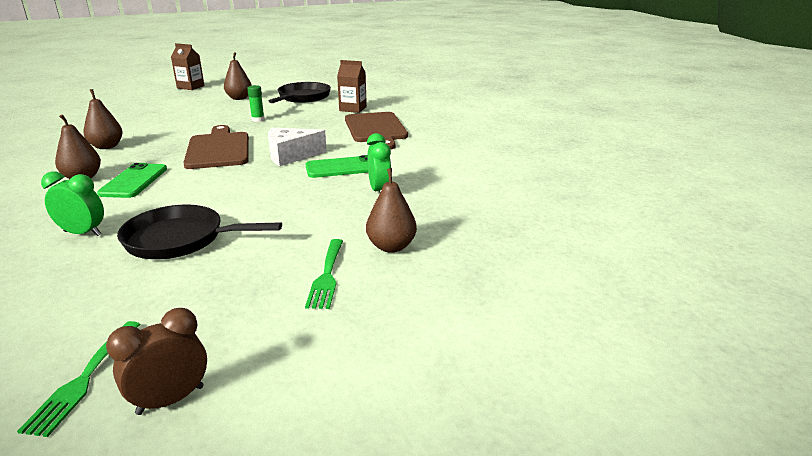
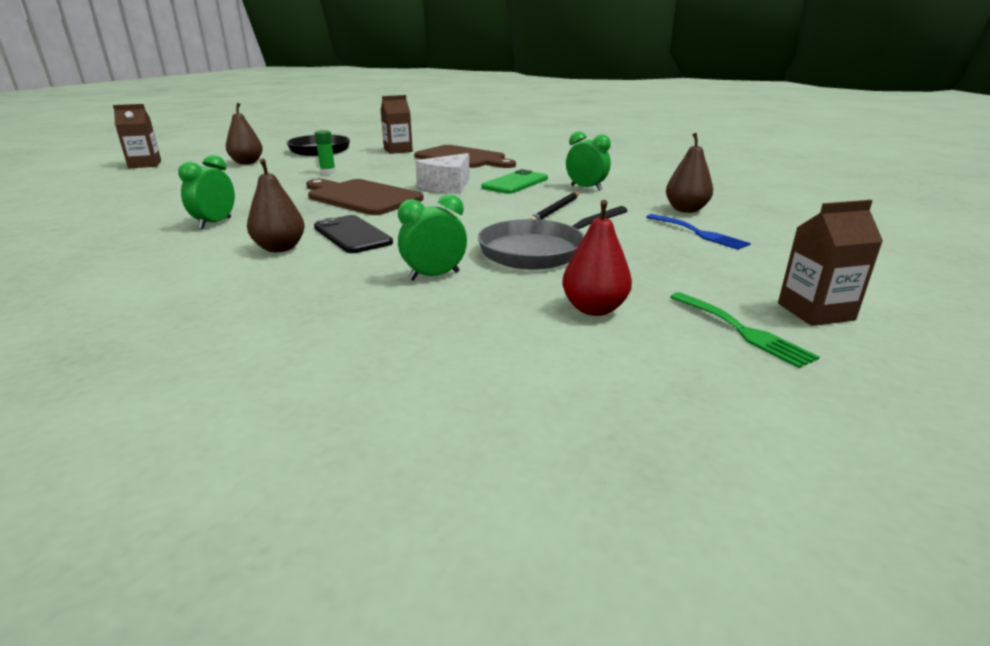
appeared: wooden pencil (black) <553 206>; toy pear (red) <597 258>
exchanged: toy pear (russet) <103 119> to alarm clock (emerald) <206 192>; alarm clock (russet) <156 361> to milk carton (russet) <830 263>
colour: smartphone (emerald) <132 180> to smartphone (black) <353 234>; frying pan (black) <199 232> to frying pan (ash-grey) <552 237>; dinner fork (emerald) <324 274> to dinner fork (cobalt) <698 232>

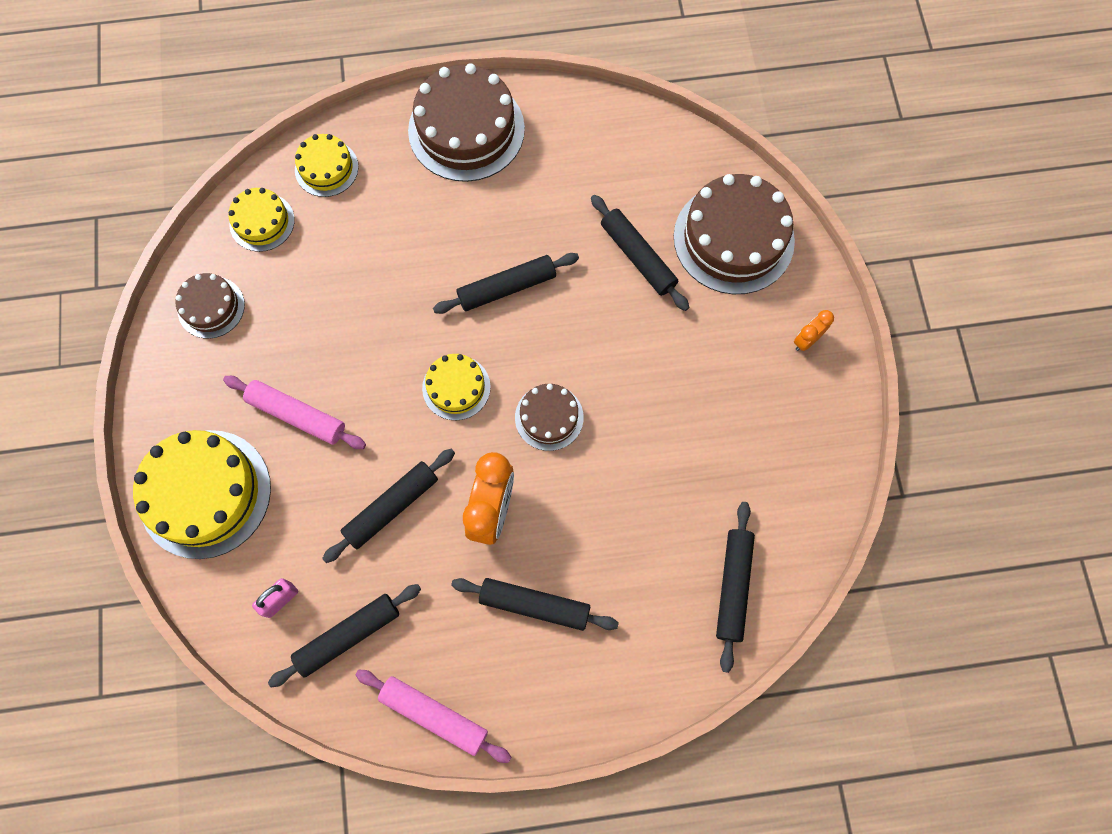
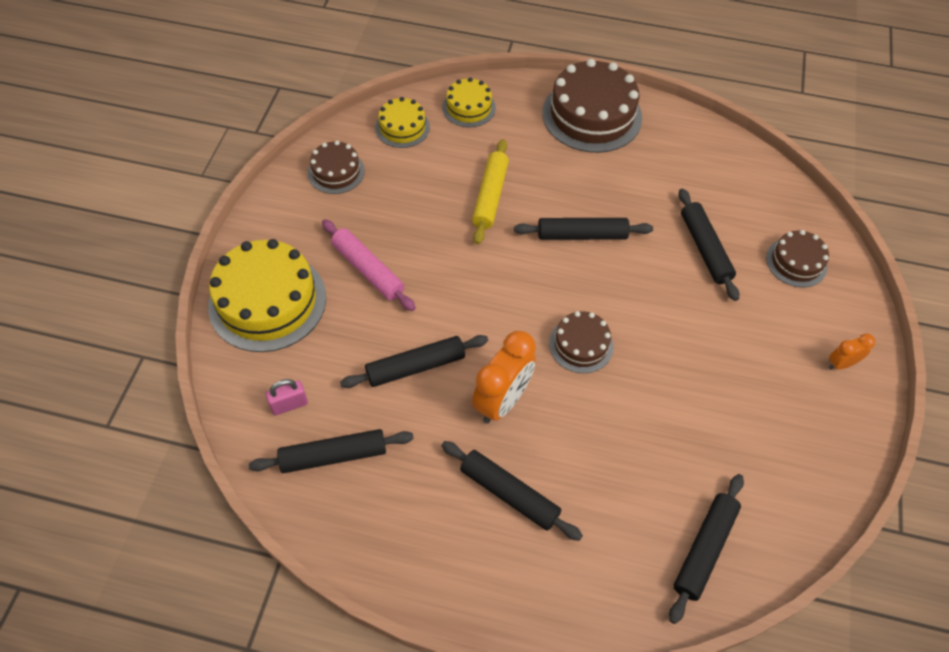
missing: dough roller (rosy) <433 716>; layer cake (golden) <456 387>
appeared: dough roller (golden) <490 191>
size: layer cake (russet) <734 234> = <797 258> x0.54

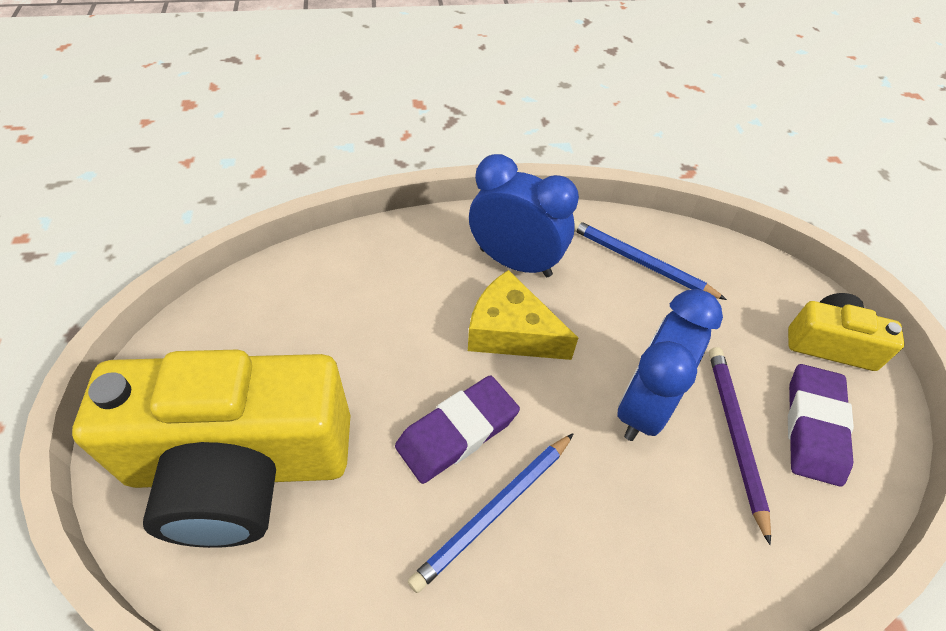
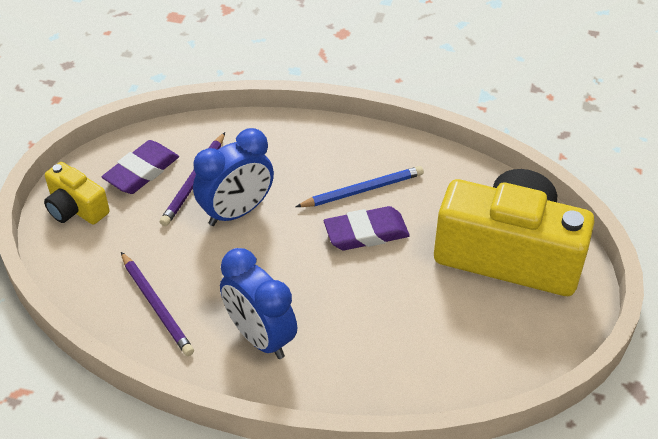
missing: cheese wedge (golden) <523 315>
colour: wooden pencil (cobalt) <650 259> to wooden pencil (violet) <157 304>

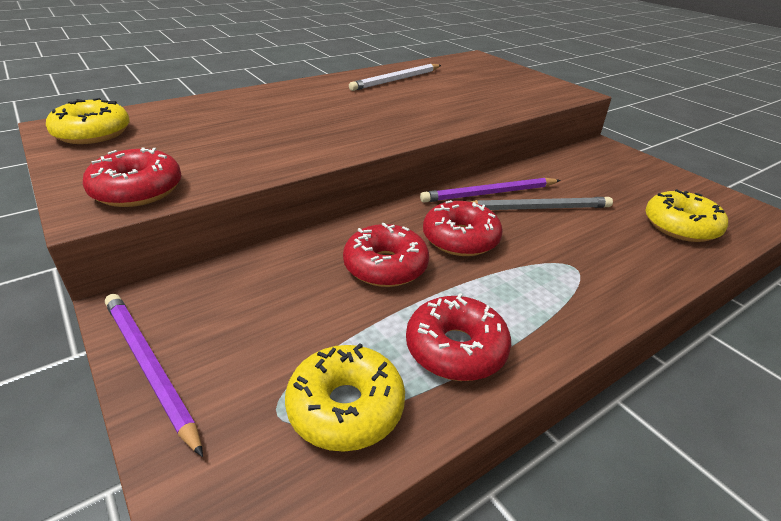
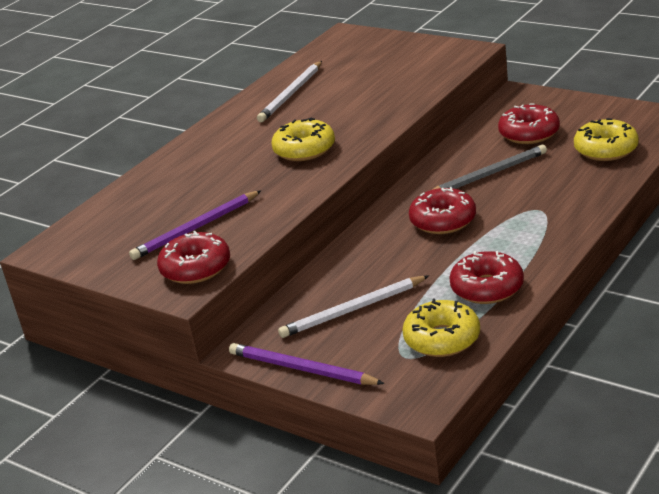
appeared: wooden pencil (snow-white) <353 307>
relocated: doughnut (golden) <88 121> to <303 139>; doughnut (red) <386 255> to <529 123>; wooden pencil (violet) <490 190> to <195 225>

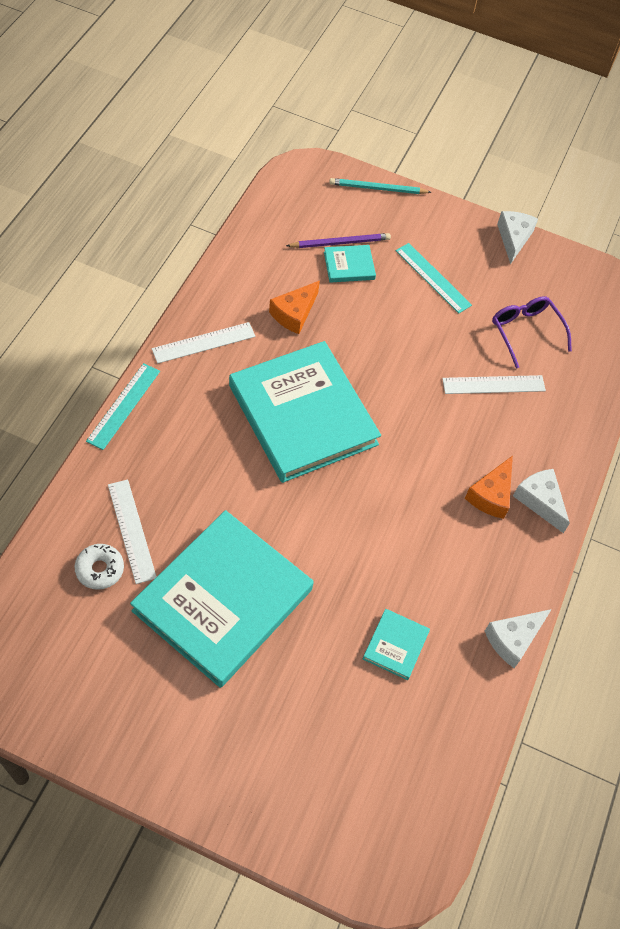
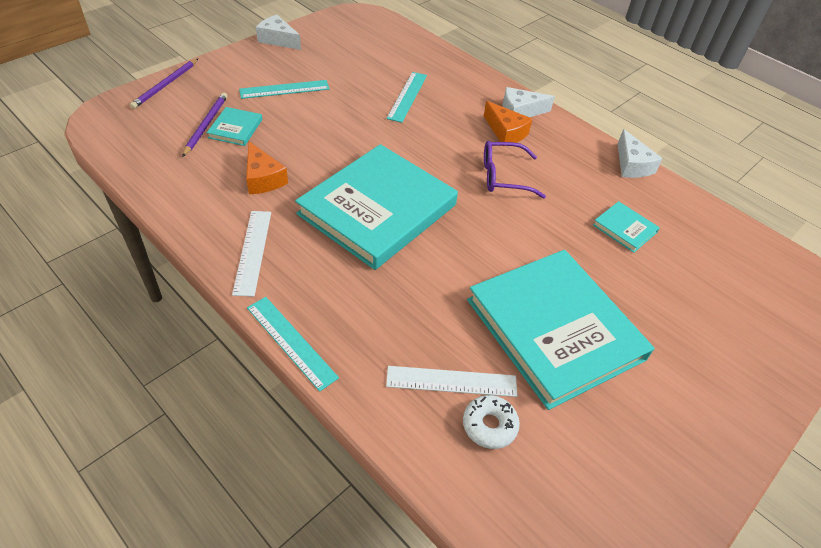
relocated: spectacles (violet) <532 332> to <515 170>
colour: wooden pencil (teal) <380 186> to wooden pencil (violet) <164 84>; measuring stick (snow-white) <494 384> to measuring stick (teal) <406 97>
spun: hardback (teal) <305 412> = <376 207> 45 degrees counterclockwise

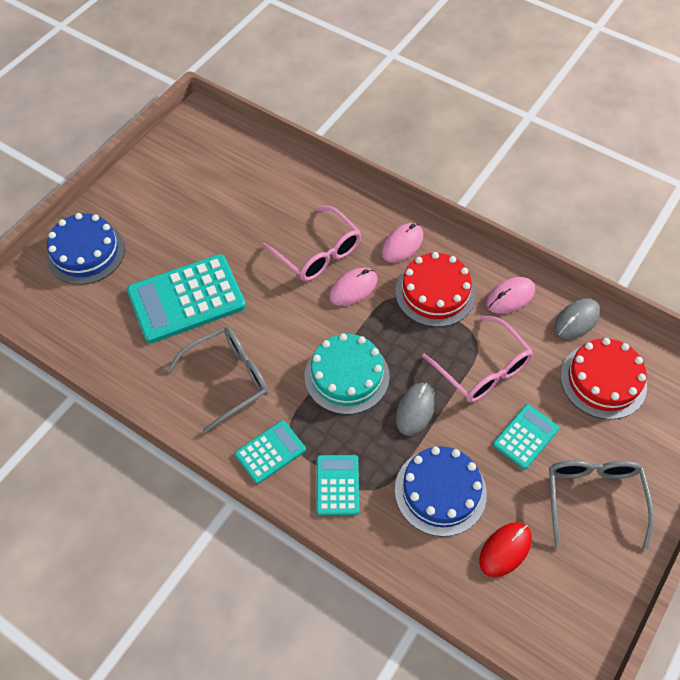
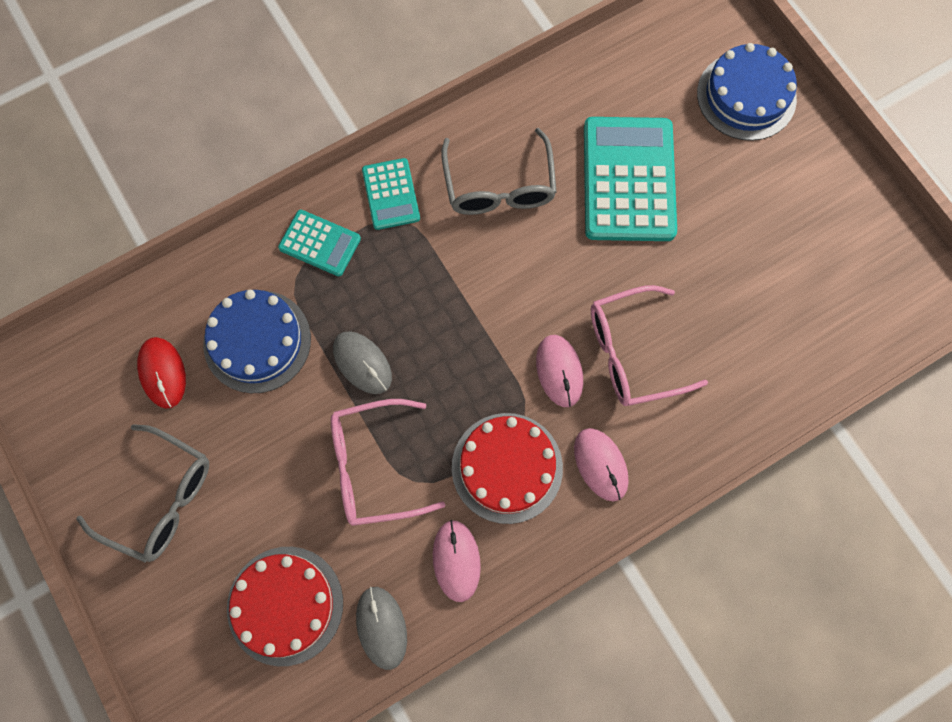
missing: layer cake (teal) <347 374>; pocket calculator (teal) <526 436>

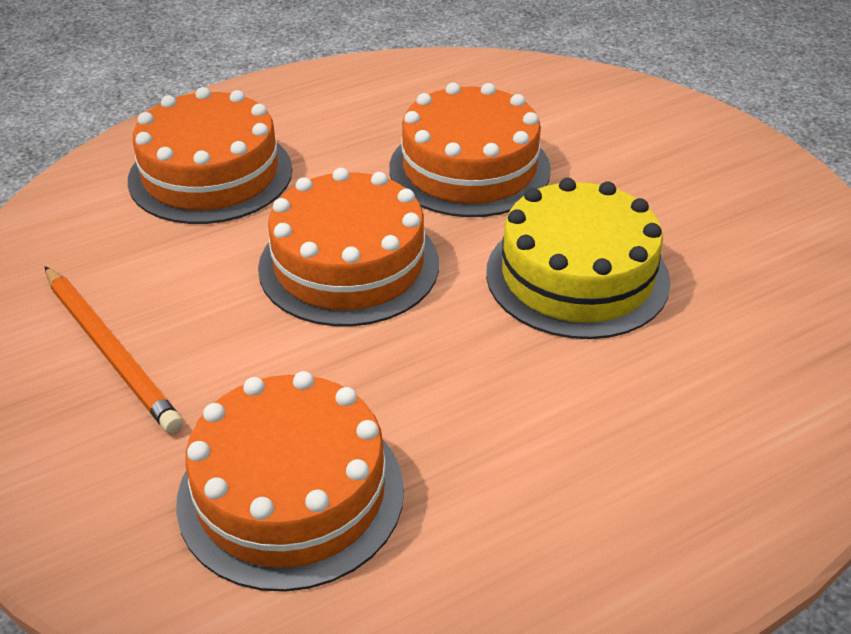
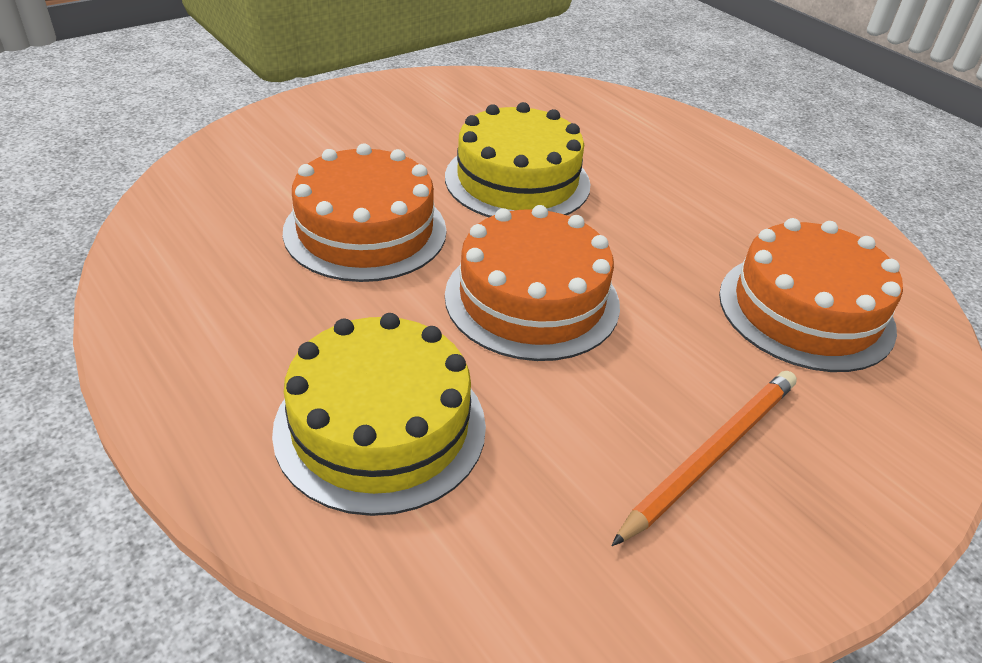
colour: layer cake (orange) <210 155> to layer cake (golden) <379 414>

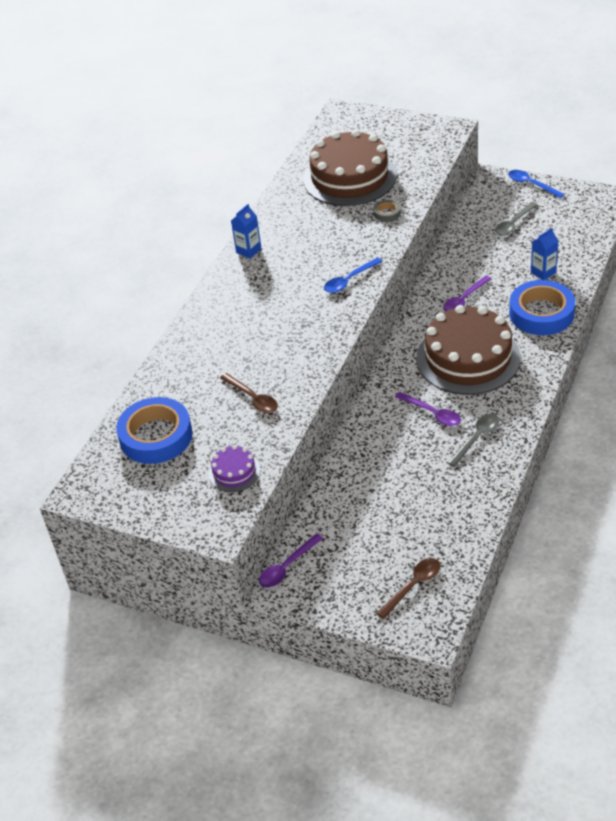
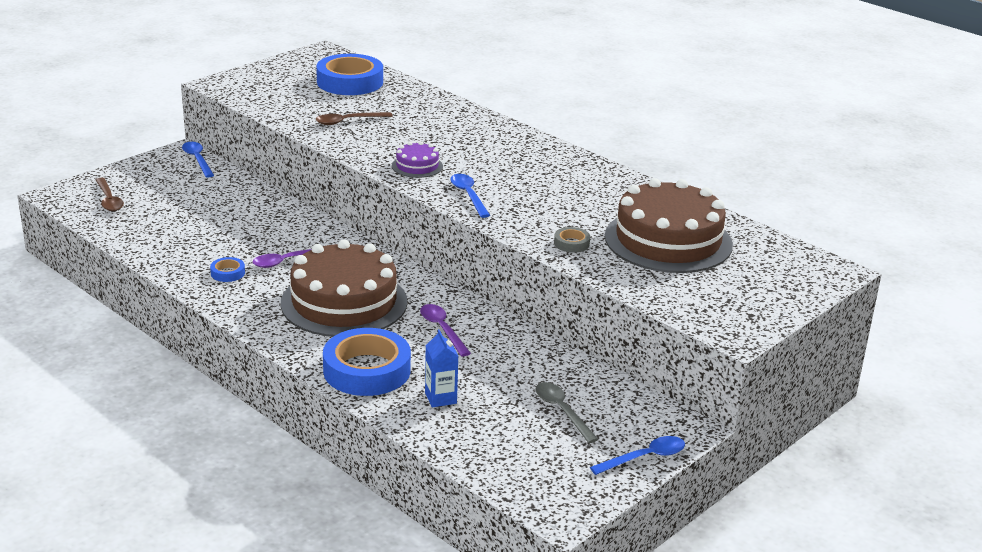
missing: milk carton (cobalt) <246 231>
relocated: layer cake (violet) <234 468> to <417 159>
exchanged: spoon (ash-grey) <473 440> to sticky tape (cobalt) <227 269>
colour: spoon (violet) <291 560> to spoon (cobalt) <198 160>

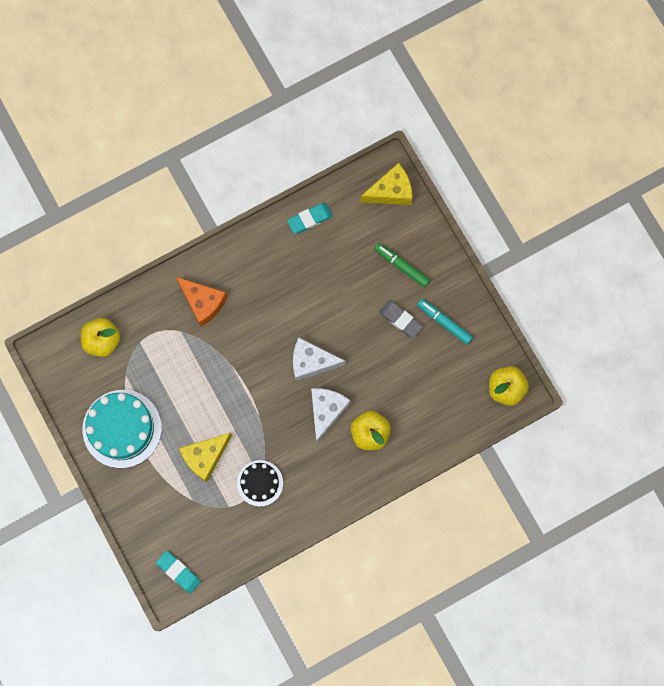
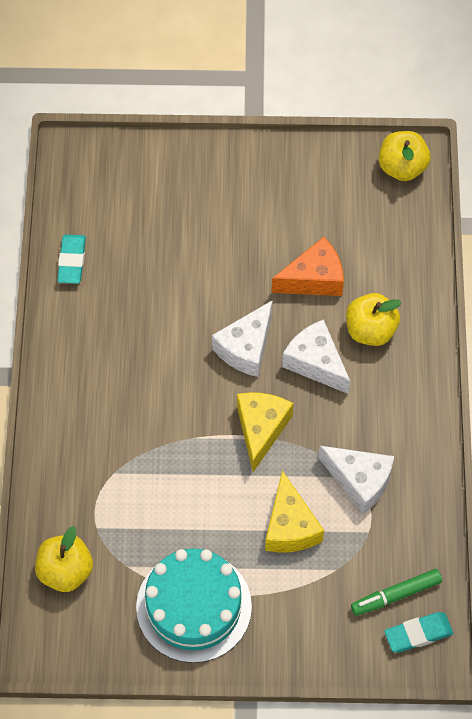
missing: eraser (ash-grey) <401 319>; felt pen (teal) <445 322>
relocated: cheese wedge (orange) <201 302> to <307 266>; cheese wedge (golden) <386 184> to <265 432>; felt pen (emerald) <402 265> to <396 592>
exchanged: layer cake (black) <260 483> to cheese wedge (snow-white) <356 480>

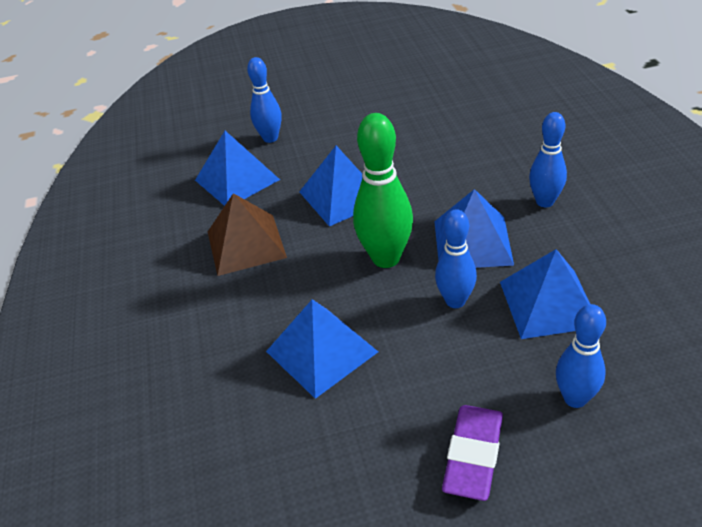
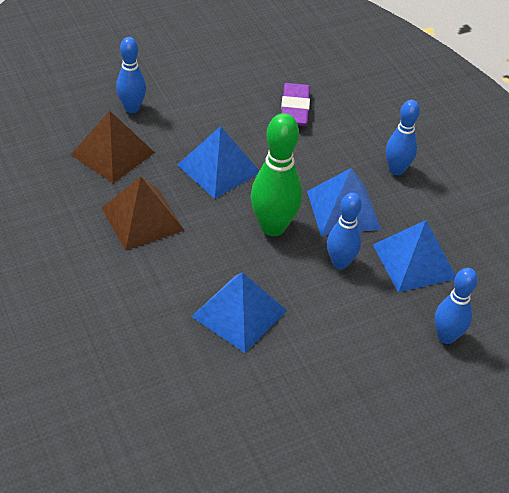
relocated: eraser (violet) <472 453> to <295 104>
colour: solid pyramid (cobalt) <237 168> to solid pyramid (russet) <113 147>

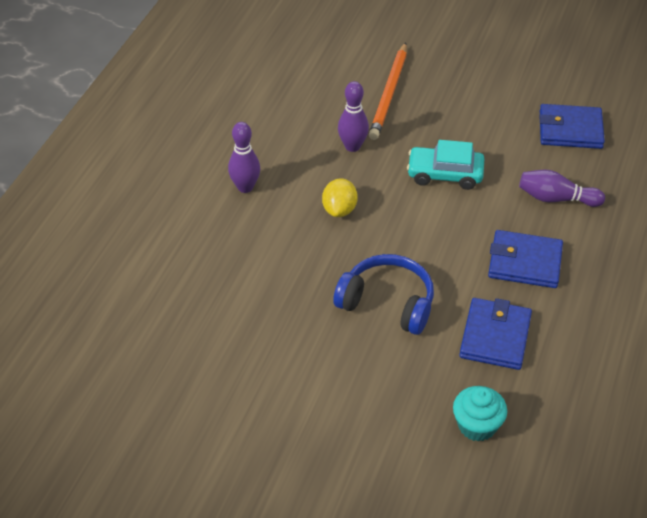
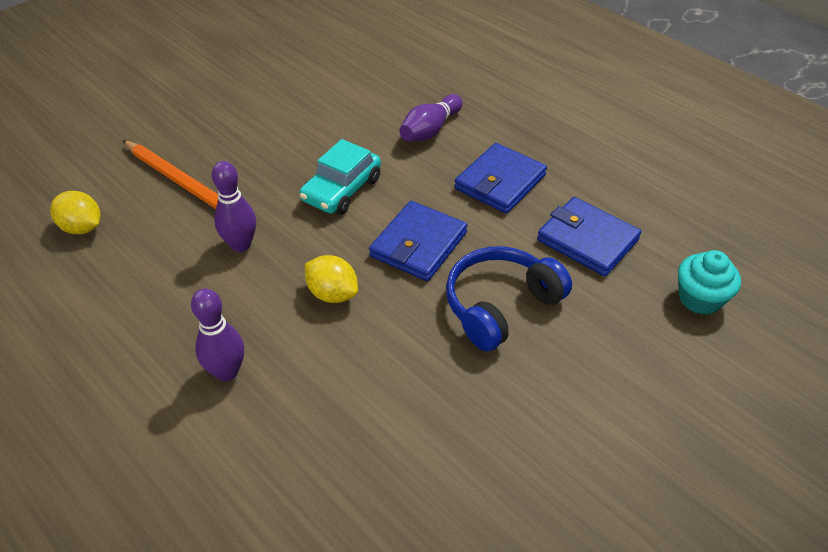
appeared: toy lemon (golden) <75 212>
relocated: wallet (cobalt) <572 126> to <418 241>

